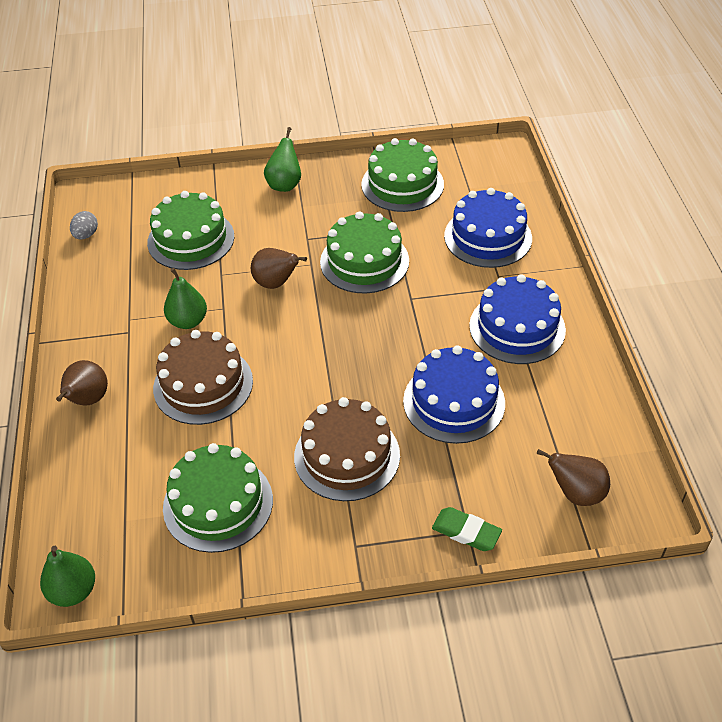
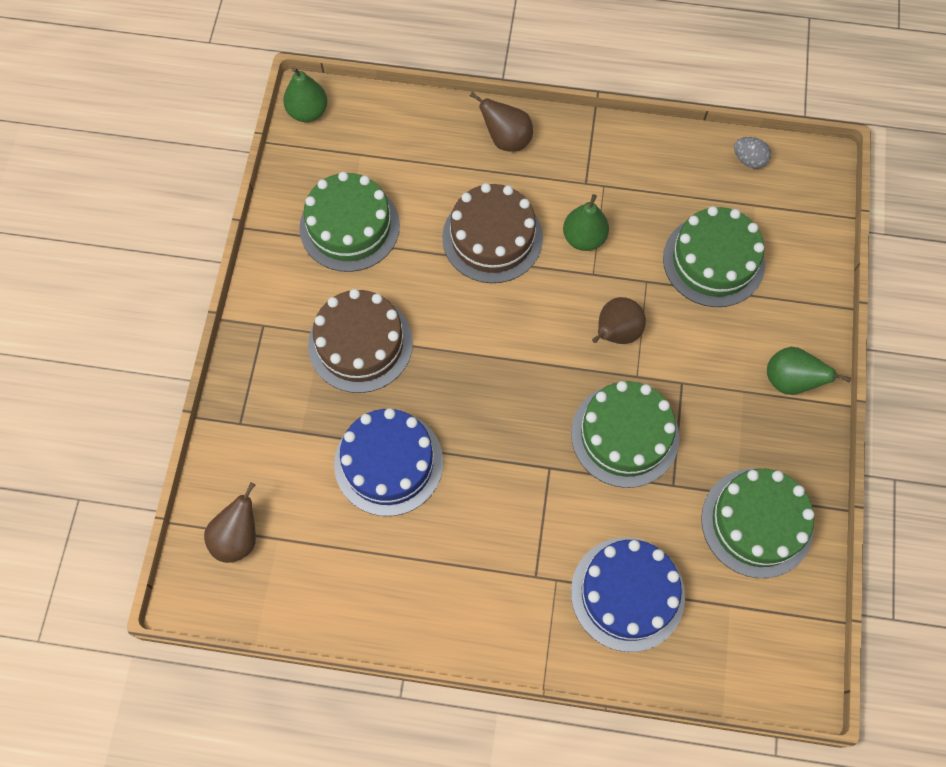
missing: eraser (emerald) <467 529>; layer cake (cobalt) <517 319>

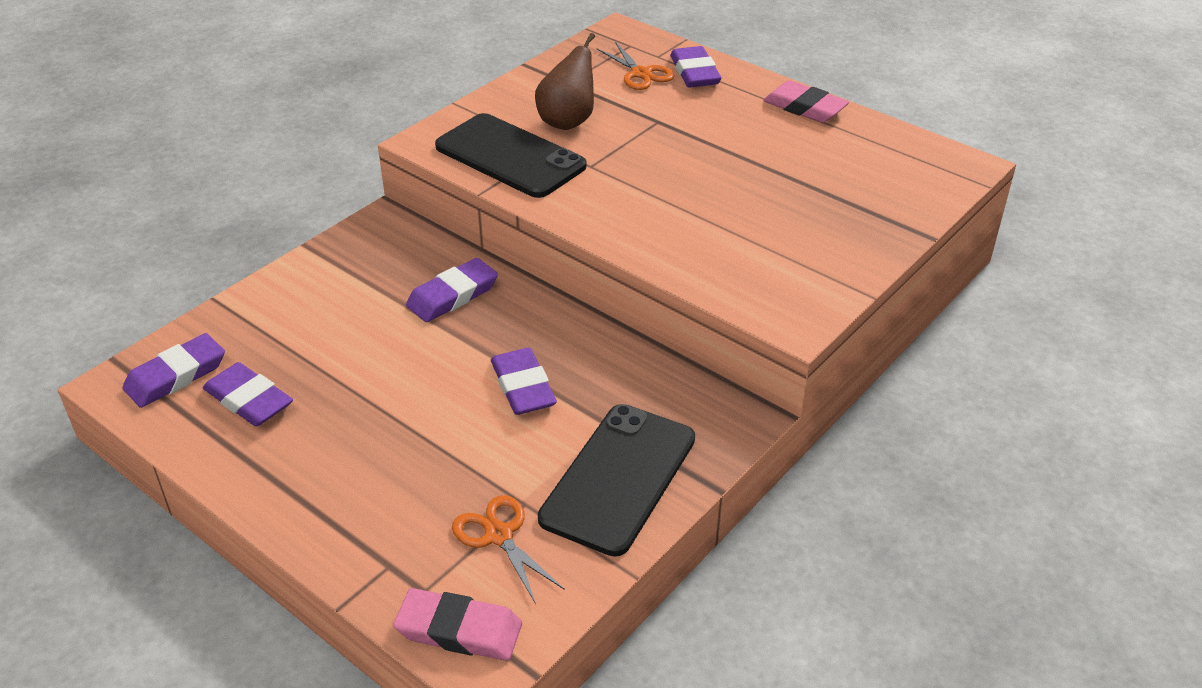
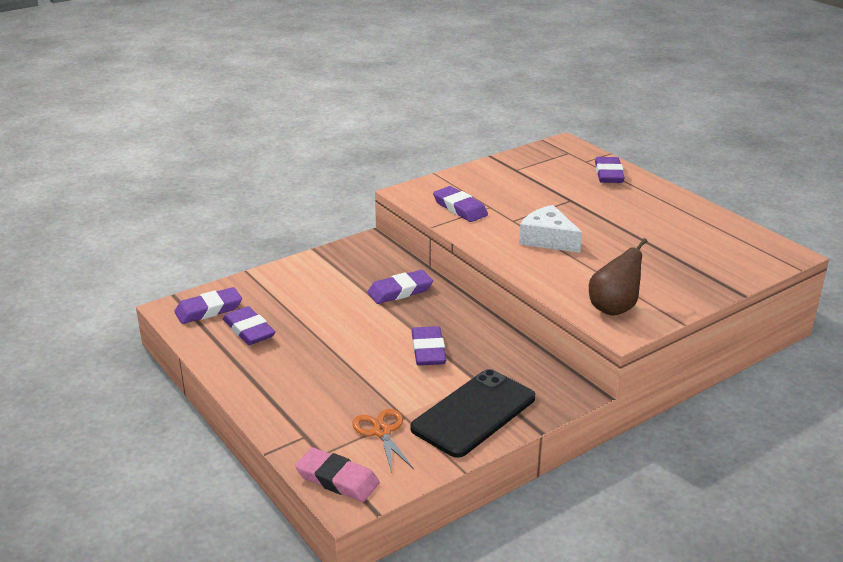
missing: pair of scissors (orange) <635 66>; eraser (rosy) <806 101>
appeared: cheese wedge (snow-white) <550 229>
relocated: toy pear (russet) <565 81> to <618 277>
exchanged: smartphone (black) <510 155> to eraser (violet) <460 204>

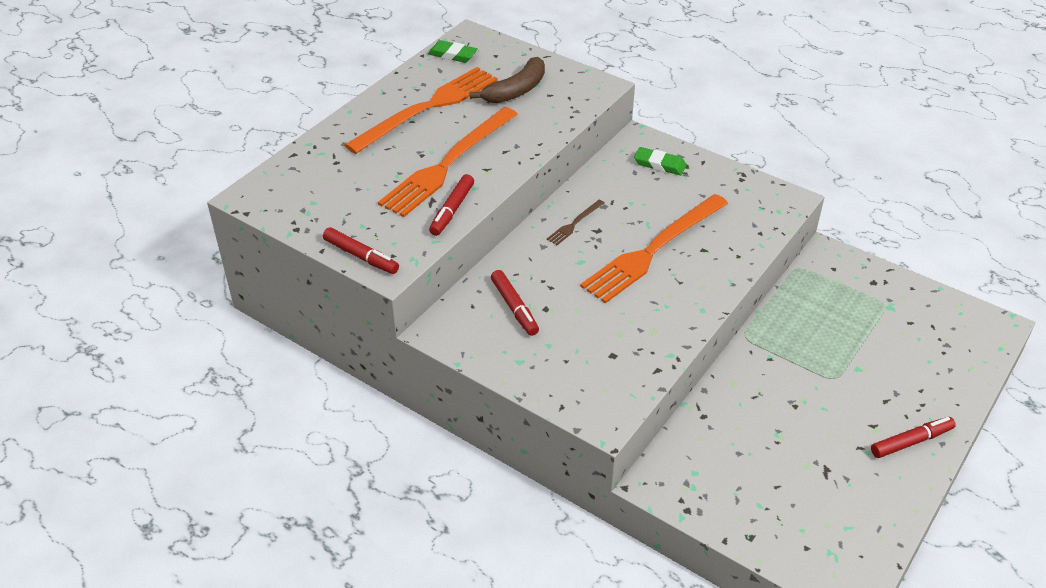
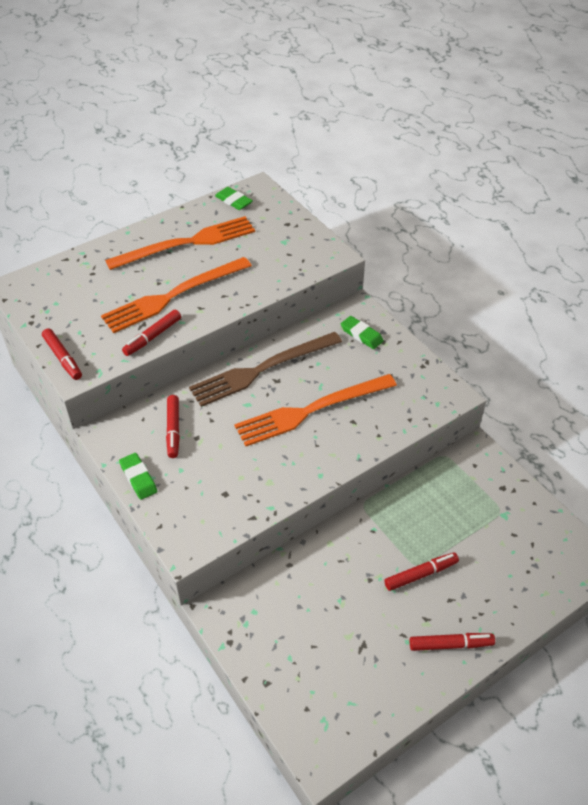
missing: banana (russet) <507 80>
appeared: eraser (emerald) <138 476>; felt pen (red) <421 572>
size: dinner fork (russet) <576 222> = <265 369> x2.40

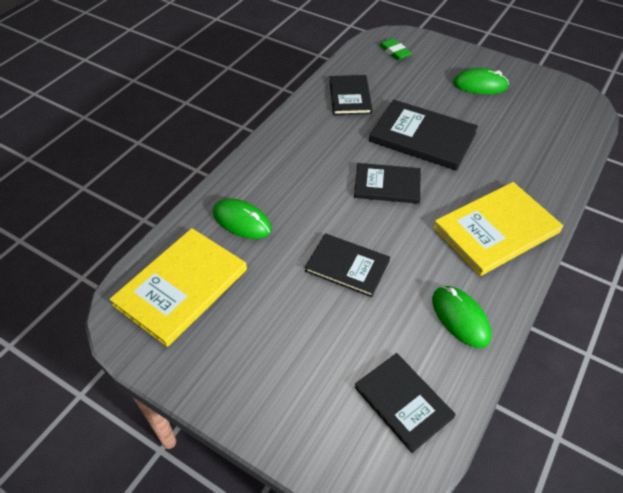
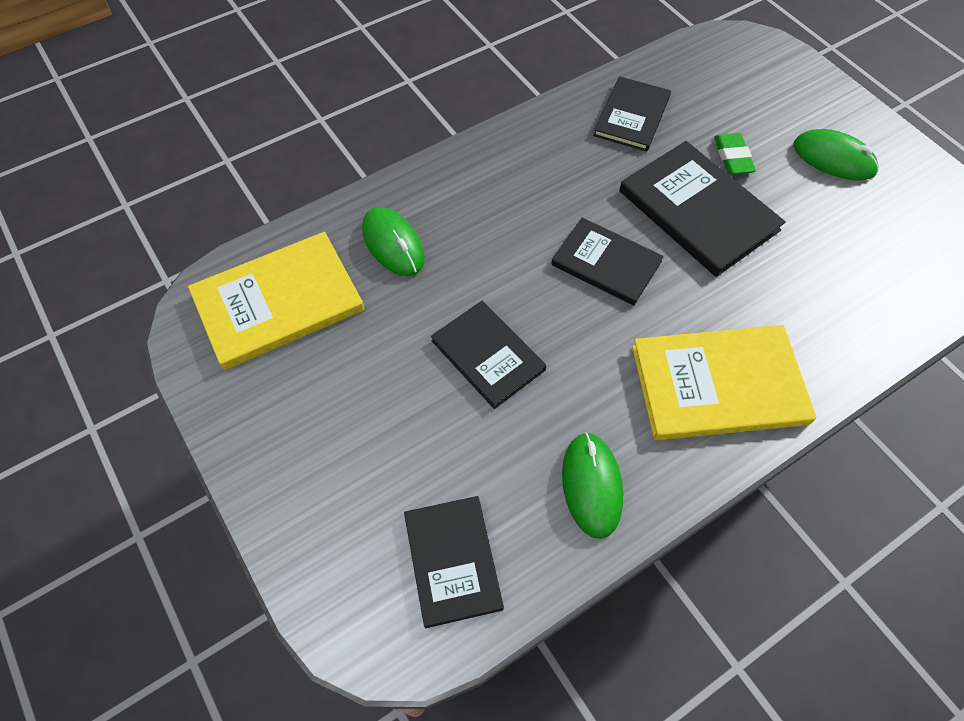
relocated: eraser (emerald) <395 49> to <735 154>

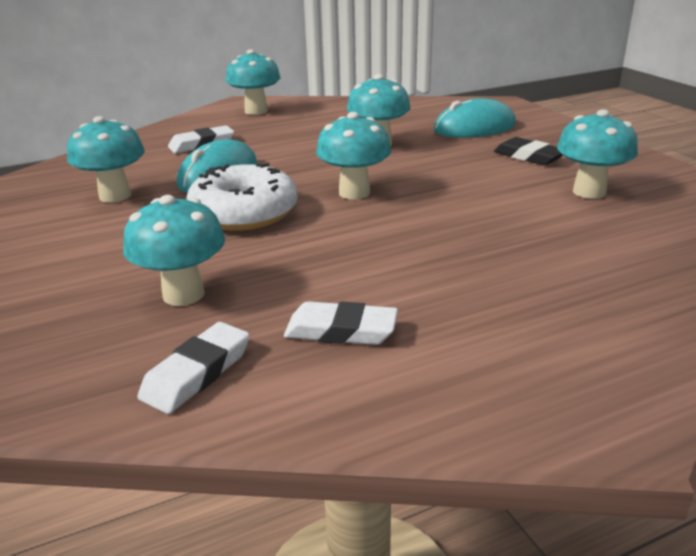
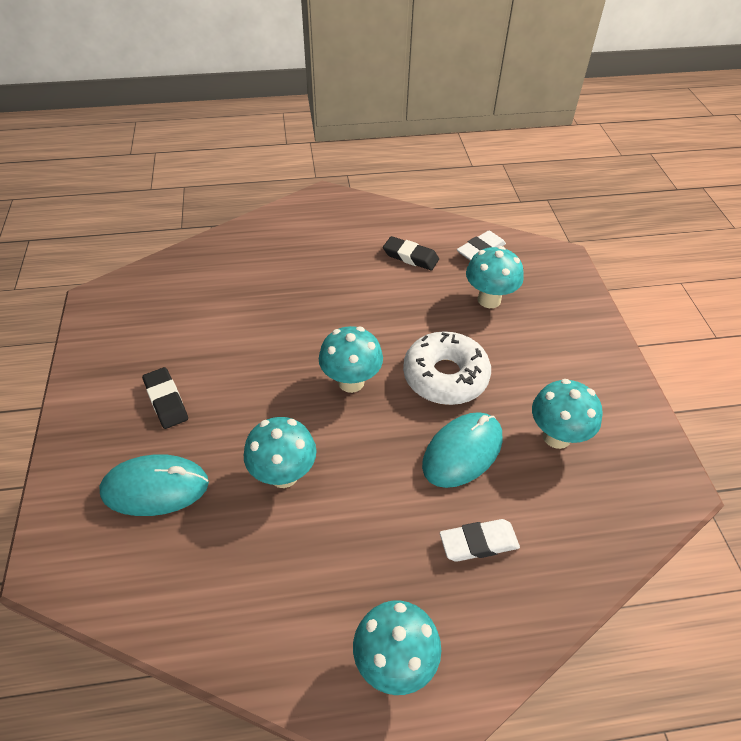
missing: fungus (teal) <597 154>
colour: eraser (snow-white) <341 323> to eraser (black) <411 253>

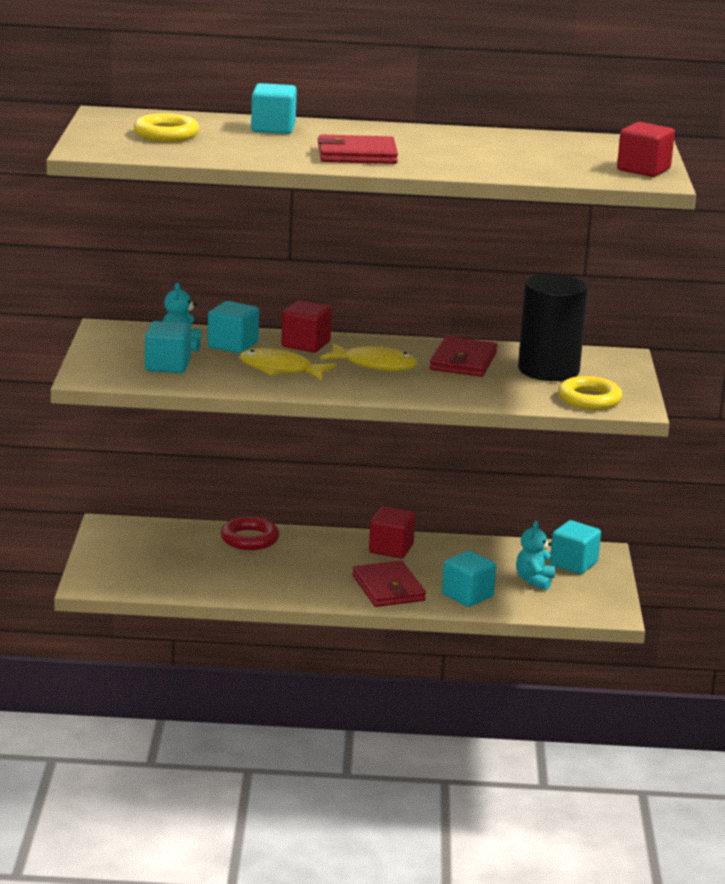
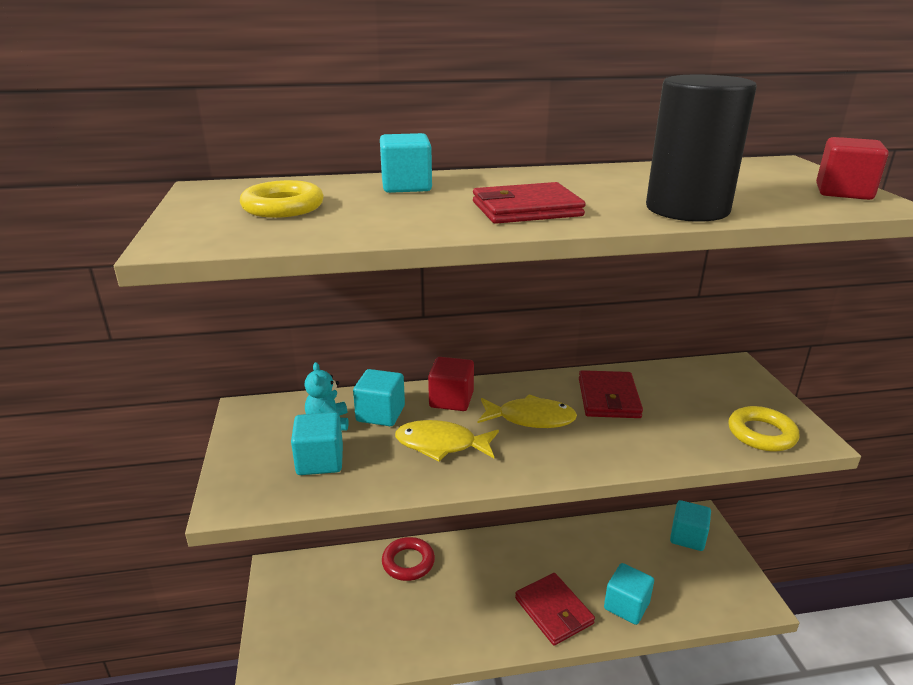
missing: cube (red) <392 532>; teddy bear (teal) <535 555>
relocated: solid cylinder (black) <553 327> to <701 148>

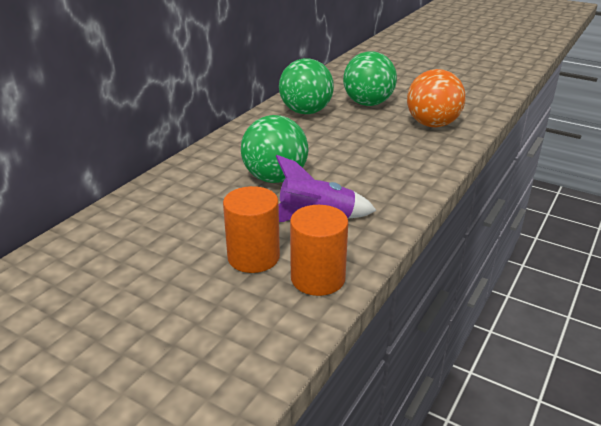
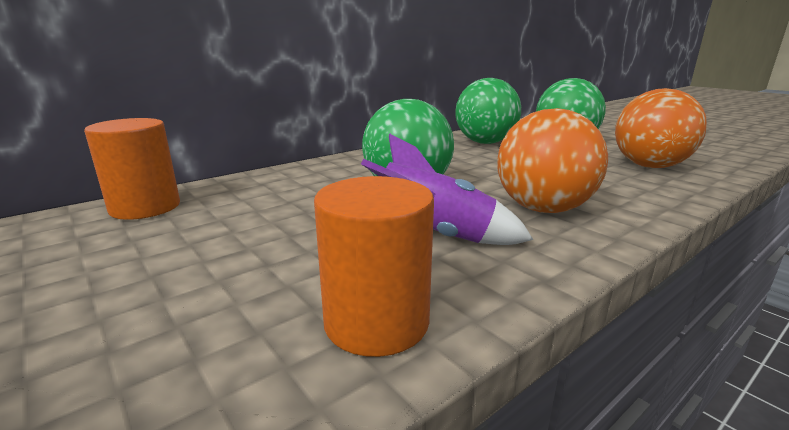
appeared: ball (orange) <552 160>
relocated: solid cylinder (orange) <251 229> to <132 169>

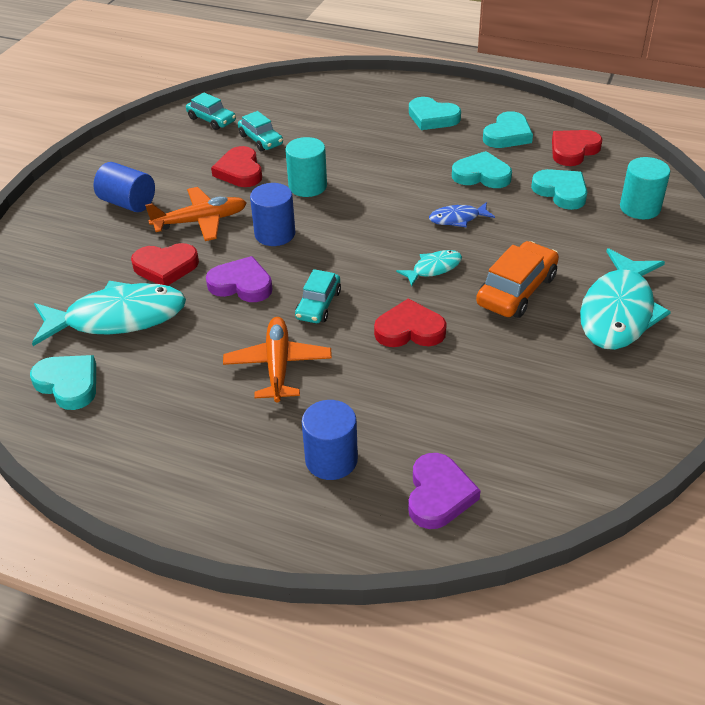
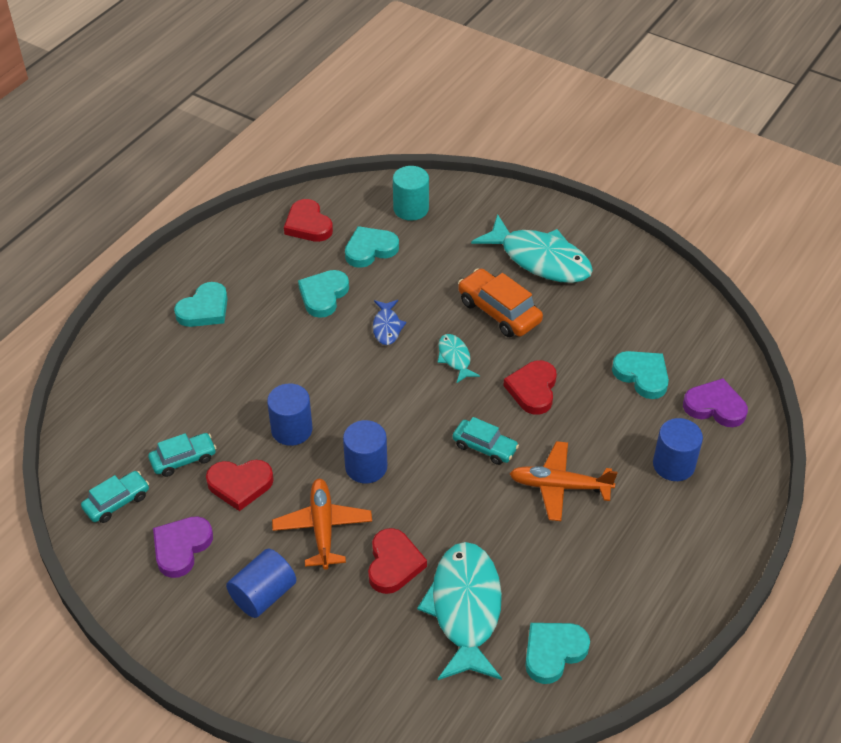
relocated: heart shape (violet) <239 279> to <183 547>; heart shape (teal) <508 129> to <640 375>
colour: solid cylinder (teal) <306 167> to solid cylinder (cobalt) <290 414>

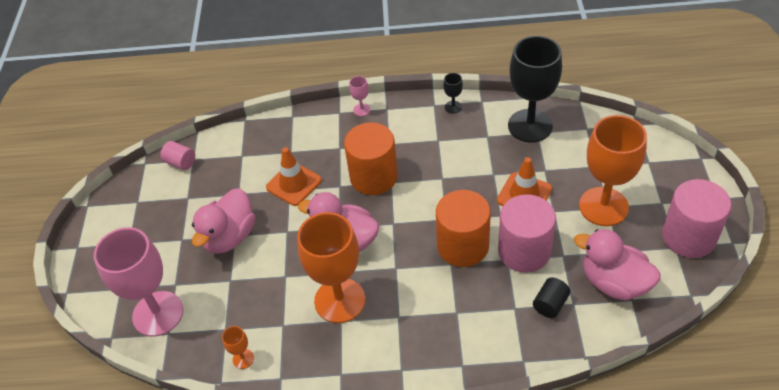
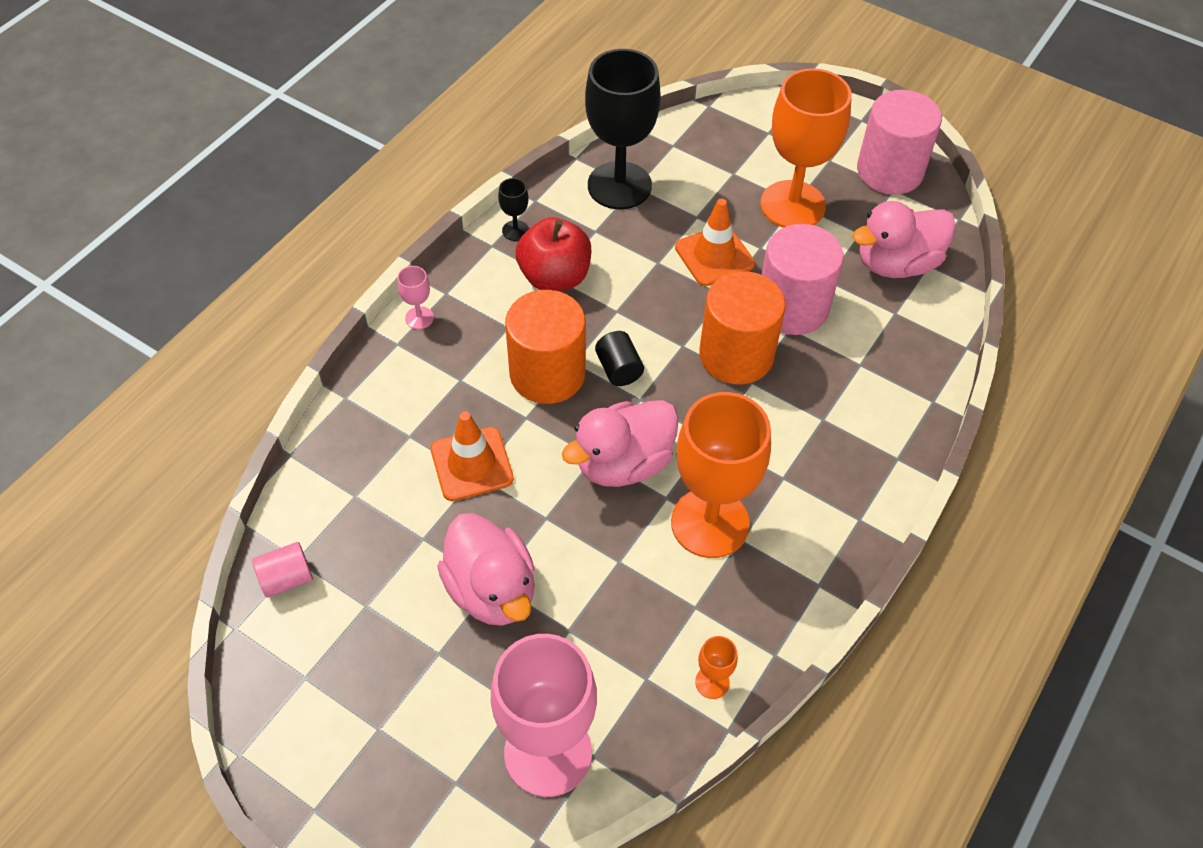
appeared: apple (red) <553 254>
relocated: solid cylinder (black) <552 298> to <619 358>

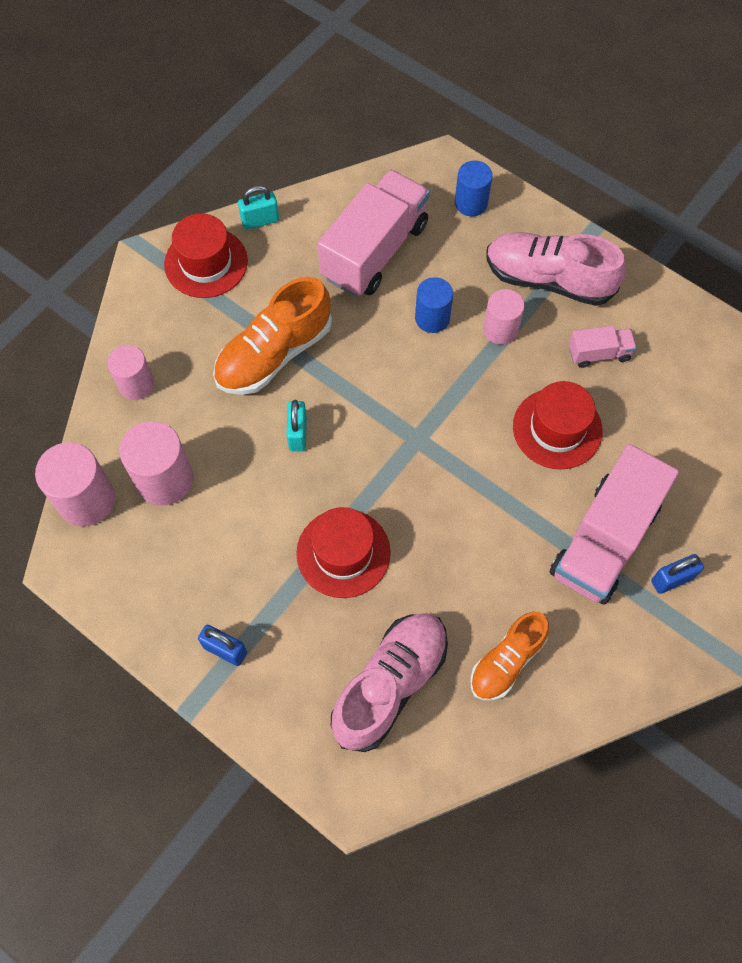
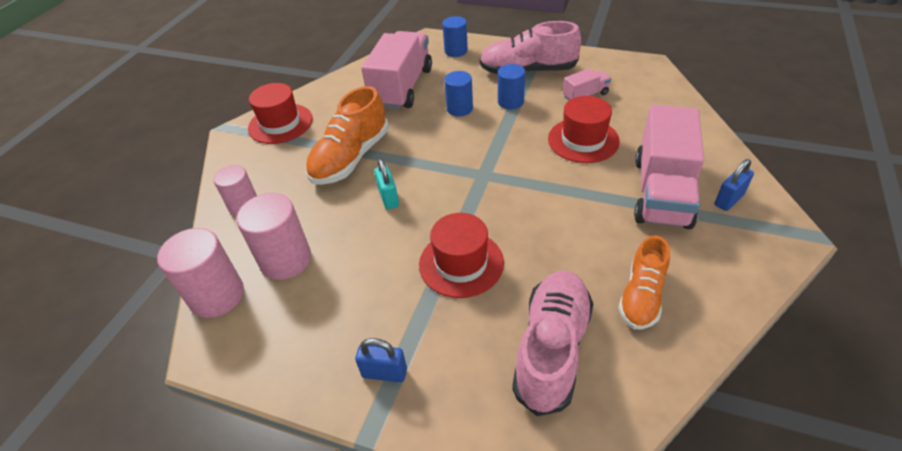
missing: padlock (teal) <258 207>
colour: solid cylinder (rosy) <503 317> to solid cylinder (cobalt) <511 86>

